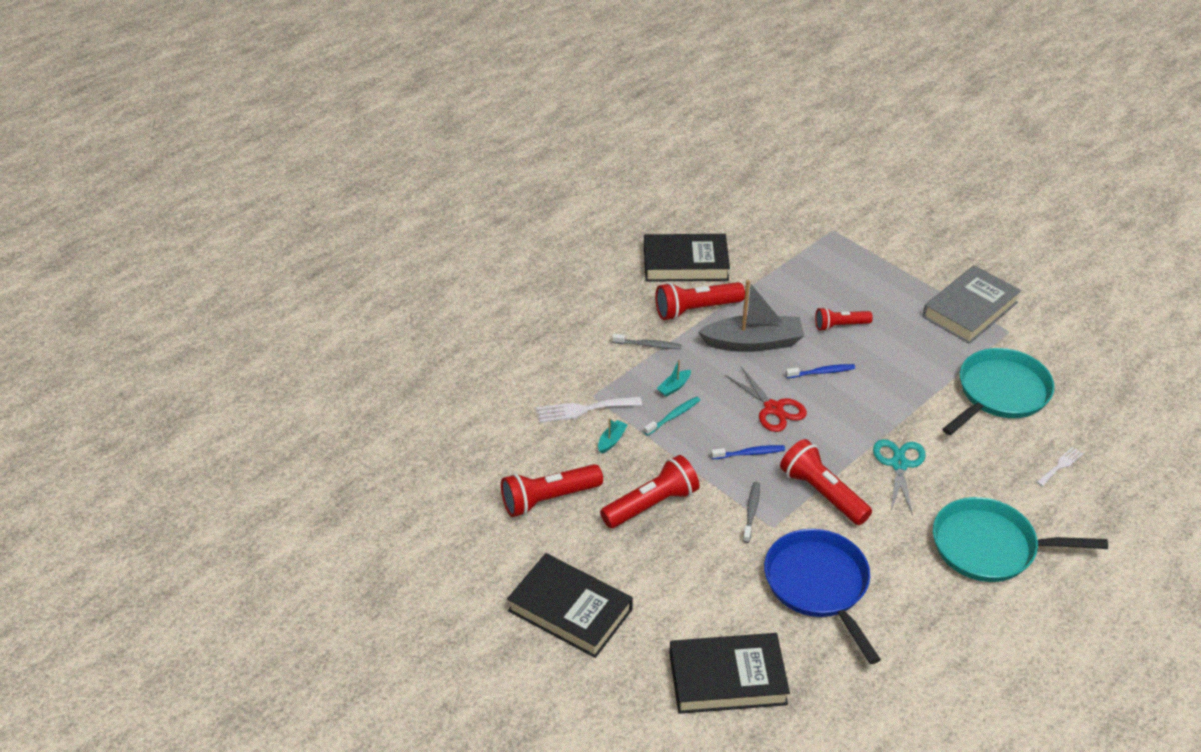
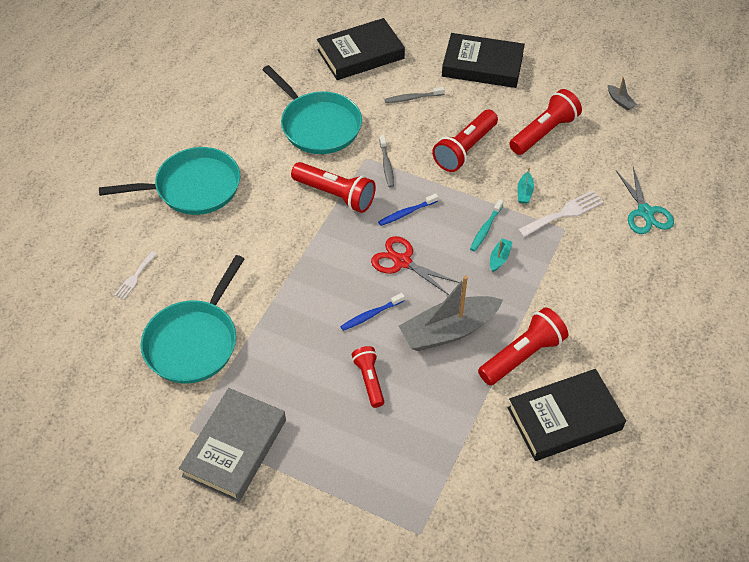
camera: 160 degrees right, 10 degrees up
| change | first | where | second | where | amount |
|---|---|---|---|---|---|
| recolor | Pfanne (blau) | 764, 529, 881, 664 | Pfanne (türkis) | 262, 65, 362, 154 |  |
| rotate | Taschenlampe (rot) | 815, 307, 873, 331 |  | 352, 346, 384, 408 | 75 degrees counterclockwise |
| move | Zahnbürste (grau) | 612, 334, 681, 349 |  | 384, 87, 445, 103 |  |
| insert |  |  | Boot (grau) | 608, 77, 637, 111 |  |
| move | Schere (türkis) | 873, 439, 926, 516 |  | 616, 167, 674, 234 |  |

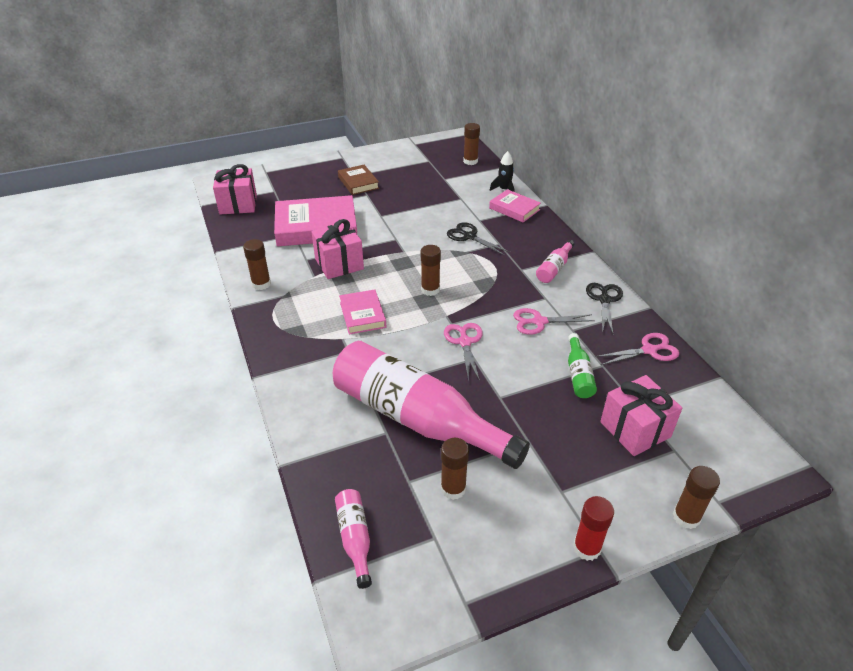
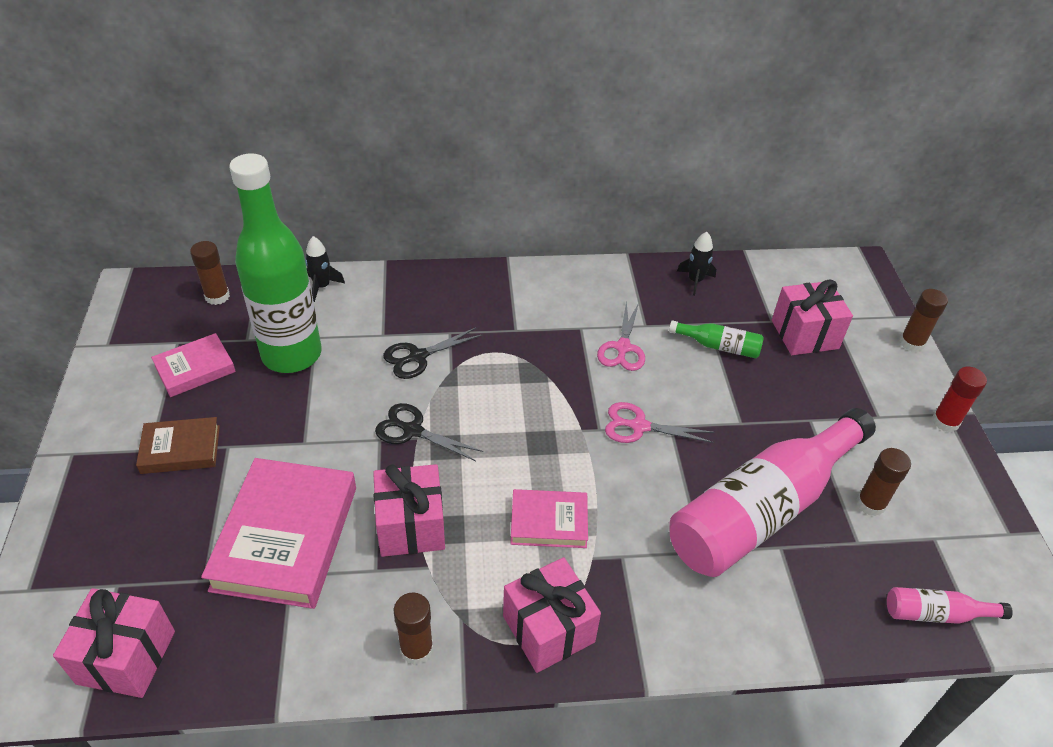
camera: 75 degrees left, 5 degrees up
| change | first | where | second | where | amount |
|---|---|---|---|---|---|
| move | Buch (rosa) | 489, 189, 541, 222 |  | 151, 333, 236, 397 |  |
| insert |  |  | Flasche (grün) | 229, 153, 322, 373 |  |
| move | Schere (schwarz) | 586, 283, 623, 333 |  | 375, 403, 483, 461 |  |
| insert |  |  | Geschenk (rosa) | 503, 557, 601, 673 |  |
| replace | Schere (rosa) | 595, 333, 679, 365 | Rakete (schwarz) | 677, 232, 716, 296 |  |
| delete | Klebestift (braun) | 421, 245, 441, 296 |  |  |  |
| delete | Flasche (rosa) | 536, 240, 574, 283 |  |  |  |

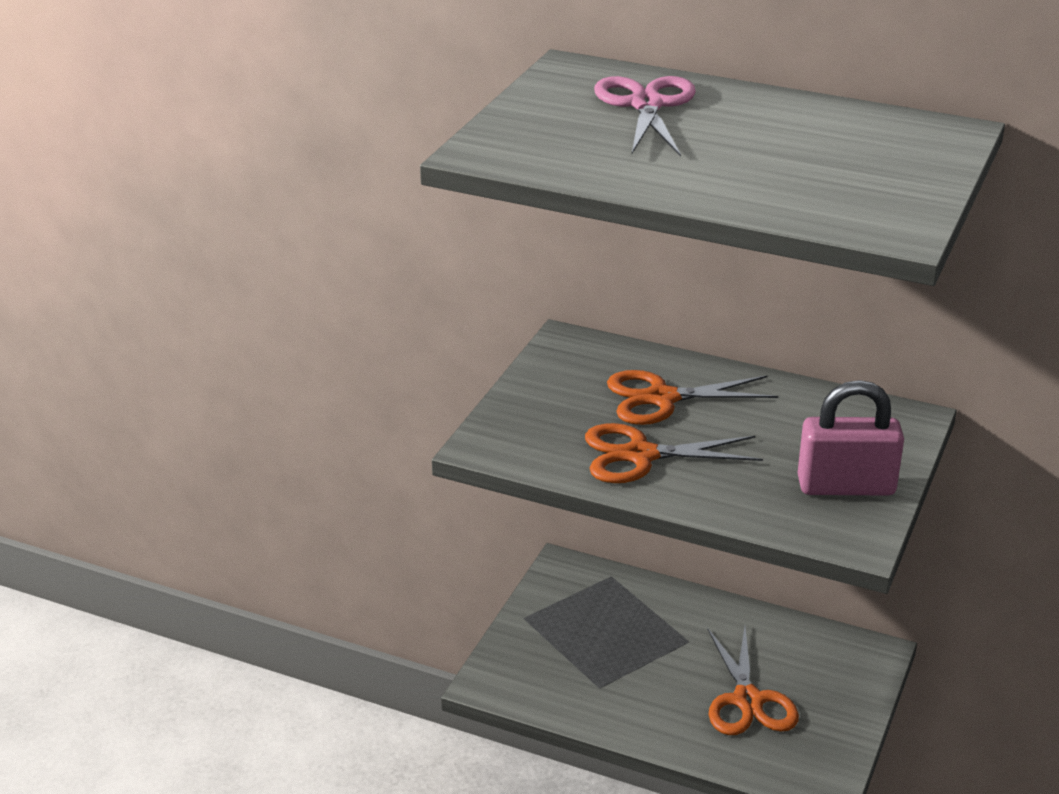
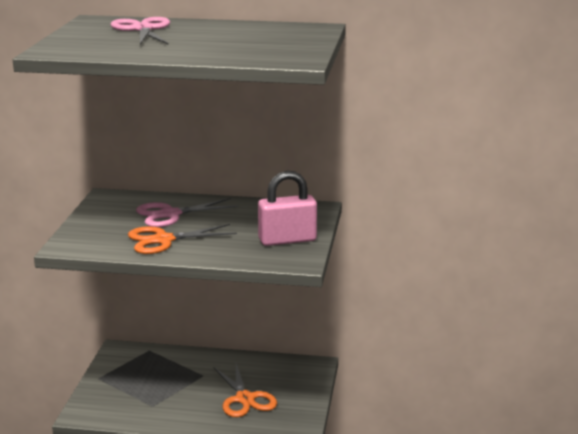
camera: 15 degrees left, 10 degrees down
| change | first | where | second | where | amount |
|---|---|---|---|---|---|
| recolor | Schere (orange) | 607, 370, 778, 425 | Schere (rosa) | 136, 198, 239, 227 |  |

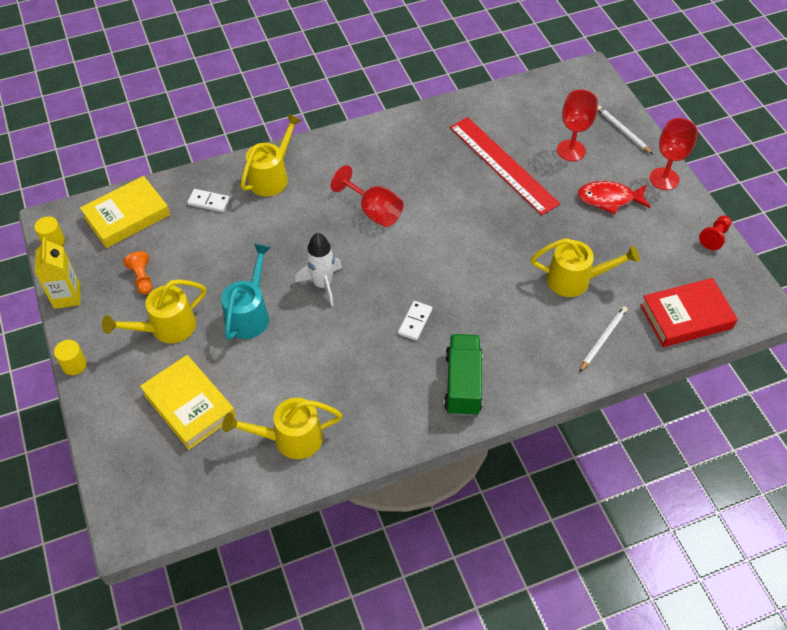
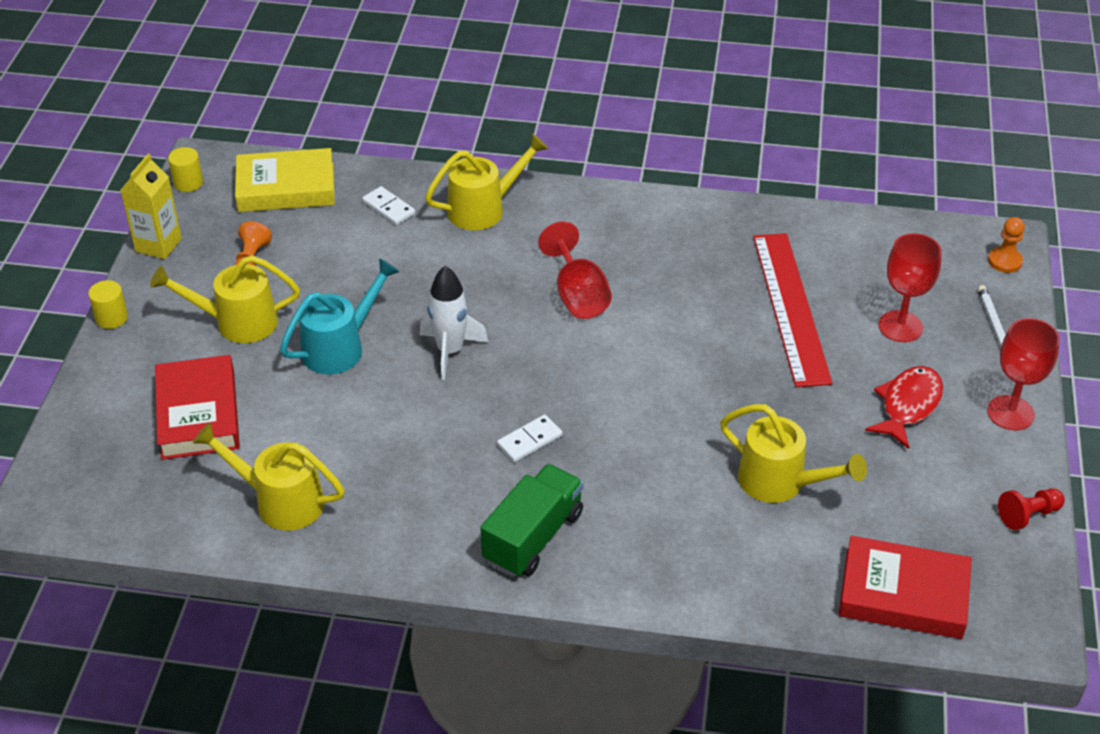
camera: 30 degrees right, 10 degrees down
| change | first | where | second | where | amount |
|---|---|---|---|---|---|
| recolor | Buch (gelb) | 140, 355, 236, 450 | Buch (rot) | 155, 355, 240, 460 |  |
| rotate | Fisch (rot) | 578, 181, 650, 214 |  | 865, 366, 943, 449 | 90 degrees clockwise |
| insert |  |  | Bauer (orange) | 988, 217, 1025, 273 |  |
| delete | Bleistift (weiß) | 579, 306, 628, 372 |  |  |  |

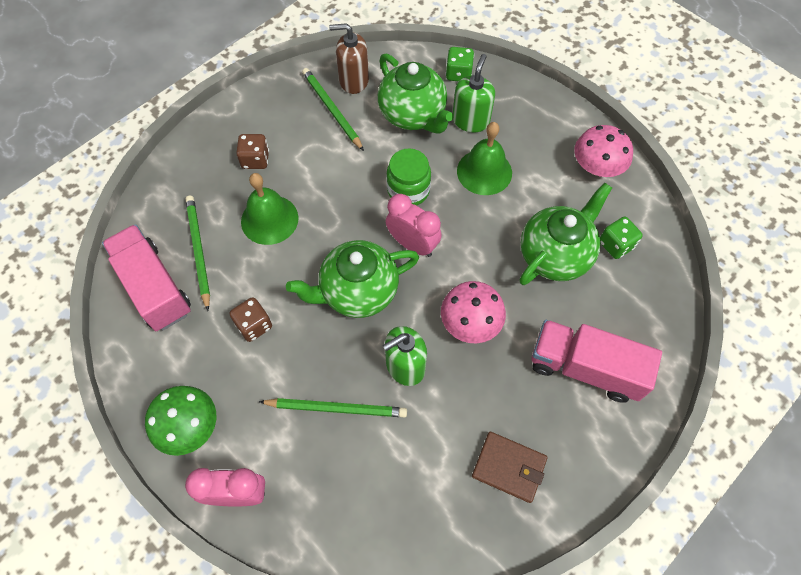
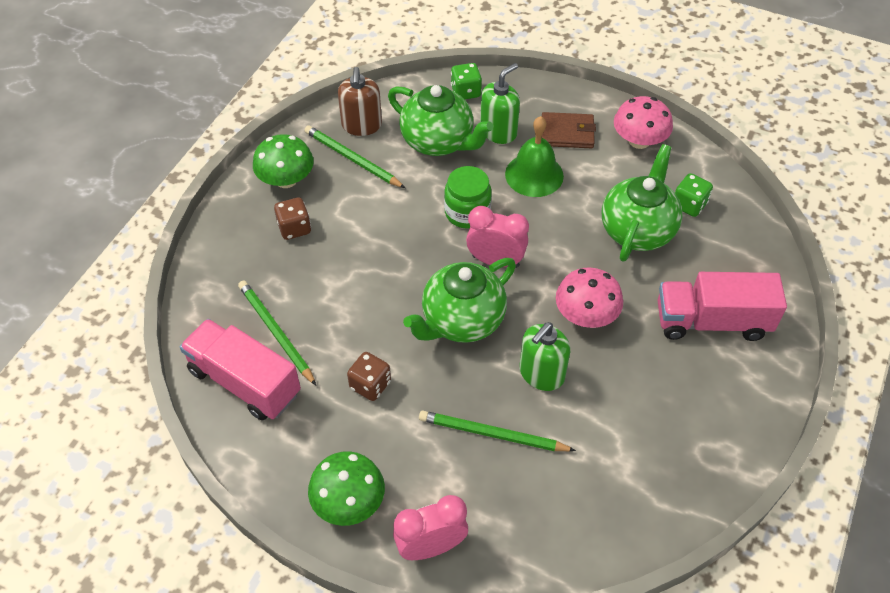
camera: 20 degrees left, 10 degrees down
| change | first | where | second | where | amount |
|---|---|---|---|---|---|
| insert |  |  | Pilz (grün) | 253, 134, 314, 188 |  |
| rotate | Seifenspender (braun) | 329, 23, 369, 94 |  | 338, 67, 382, 136 | 75 degrees counterclockwise |
| rotate | Bleistift (grün) | 259, 398, 407, 417 |  | 419, 411, 576, 451 | 150 degrees counterclockwise |
| rotate | Seifenspender (grün) | 453, 54, 495, 132 |  | 480, 63, 520, 144 | 45 degrees clockwise |
| move | Geldbörse (braun) | 472, 432, 548, 503 |  | 542, 112, 596, 148 |  |
| delete | Glocke (grün) | 241, 173, 298, 245 |  |  |  |

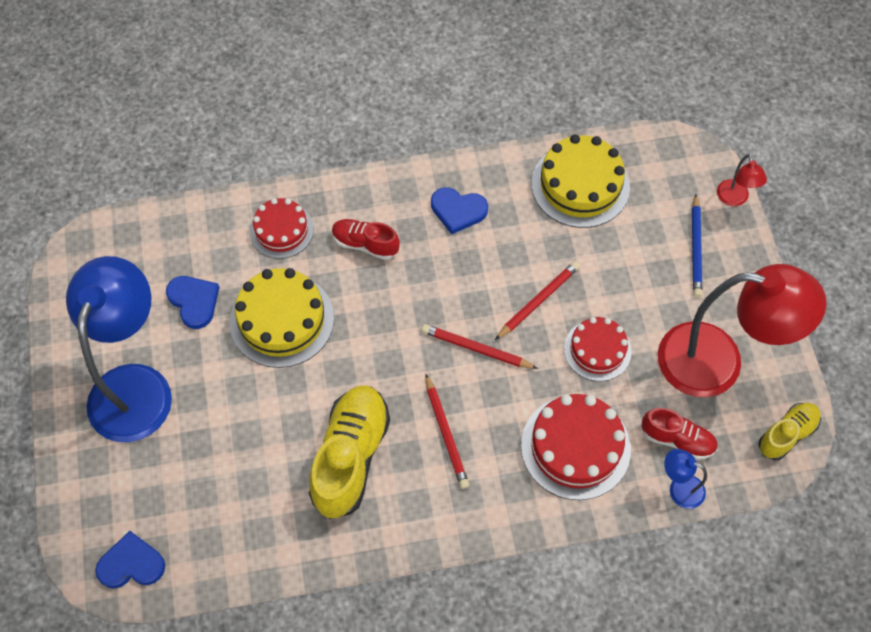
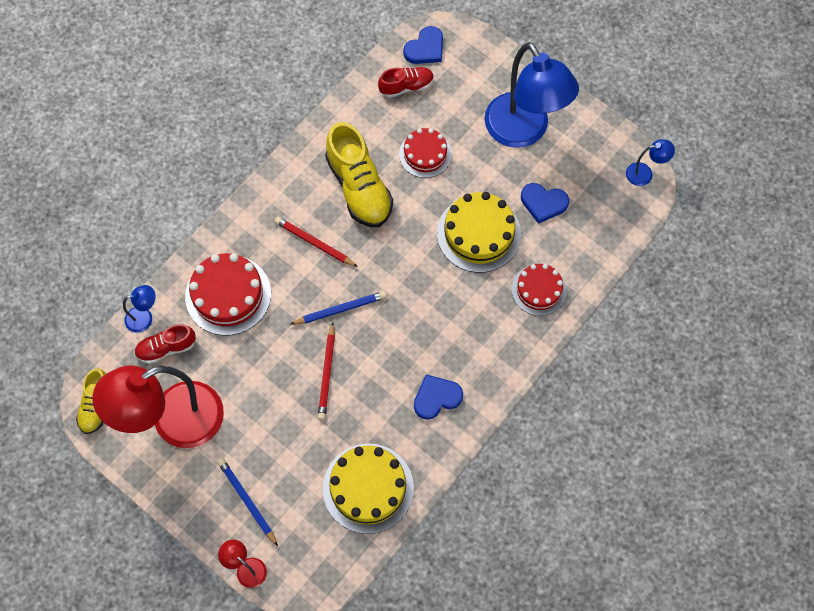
camera: 140 degrees right, 5 degrees up
| change | first | where | second | where | amount |
|---|---|---|---|---|---|
| recolor | Bleistift (rot) | 421, 324, 538, 369 | Bleistift (blau) | 290, 291, 387, 325 |  |
| move | Schuh (rot) | 332, 219, 400, 260 |  | 378, 67, 434, 98 |  |
| move | Kuchen (rot) | 564, 317, 632, 381 |  | 399, 128, 452, 178 |  |
| insert |  |  | Lampe (blau) | 626, 139, 675, 186 |  |

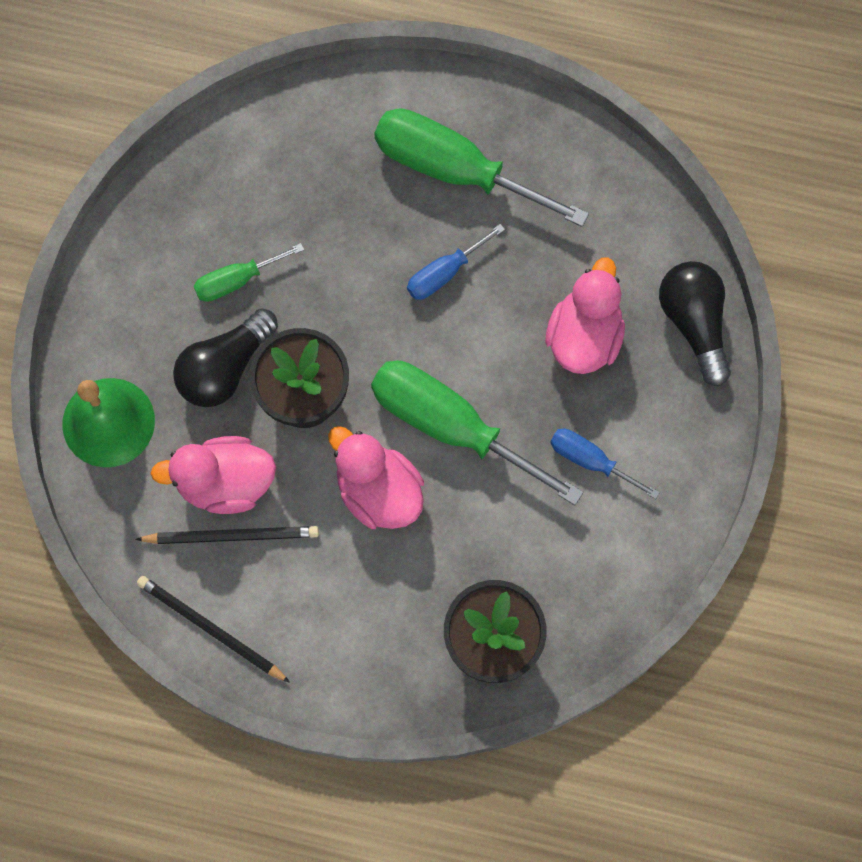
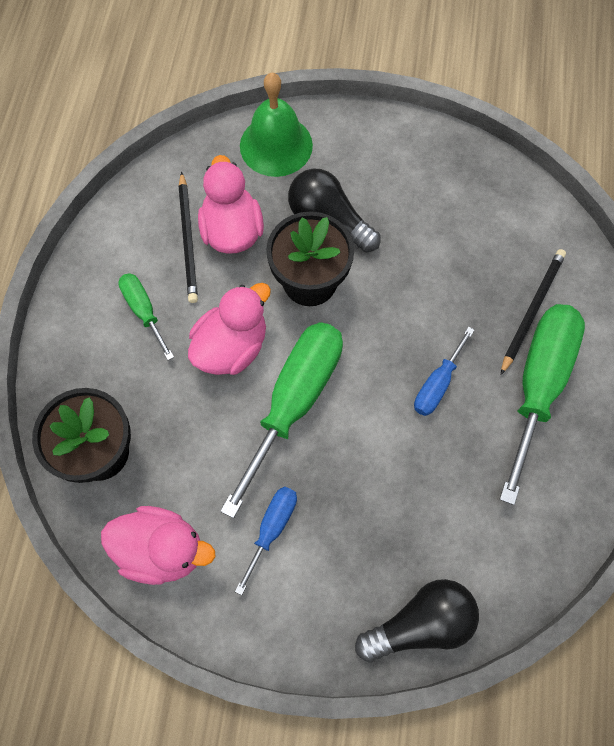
camera: 85 degrees right, 5 degrees down
| change | first | where | second | where | amount |
|---|---|---|---|---|---|
| move | Ente (rosa) | 545, 257, 625, 374 |  | 101, 506, 216, 585 |  |
| move | Schraubenzieher (grün) | 194, 243, 304, 302 |  | 118, 273, 174, 360 |  |
| rotate | Schraubenzieher (blau) | 407, 224, 505, 300 |  | 414, 327, 474, 416 | 105 degrees counterclockwise |
| move | Bleistift (schwarz) | 137, 576, 290, 683 |  | 501, 249, 566, 375 |  |

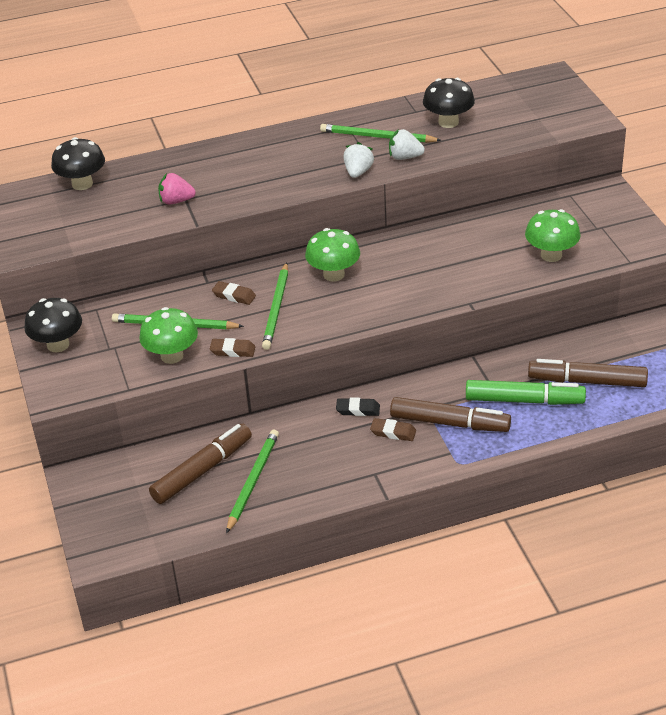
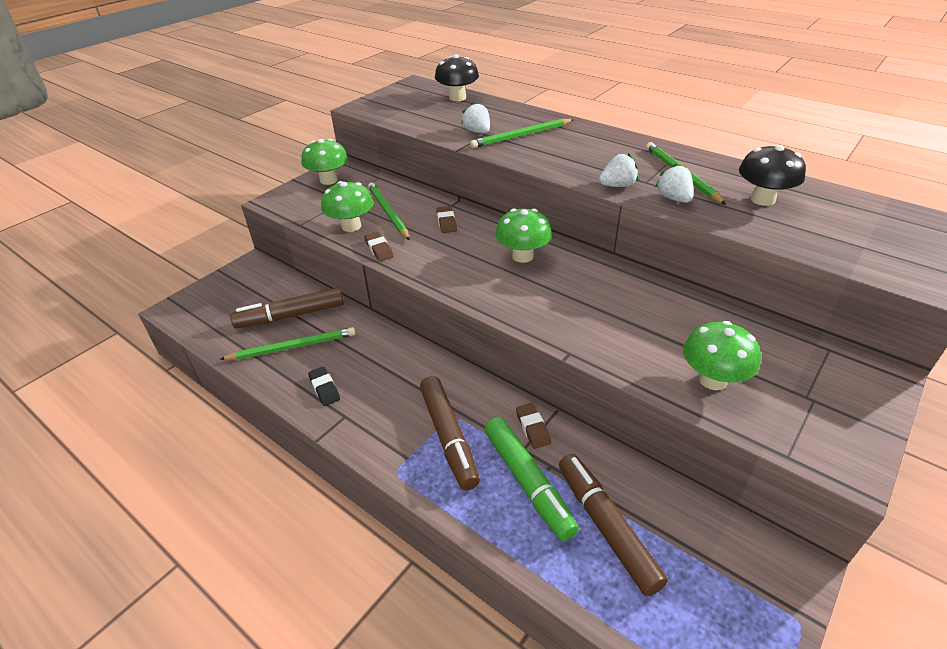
camera: 55 degrees right, 0 degrees up
| change | first | where | second | where | amount |
|---|---|---|---|---|---|
| rotate | Filzstift (braun) | 149, 424, 252, 504 |  | 230, 287, 344, 328 | 150 degrees clockwise |
| recolor | Pilz (schwarz) | 24, 298, 82, 352 | Pilz (grün) | 301, 139, 348, 185 |  |
| move | Radiergummi (schwarz) | 336, 397, 380, 416 |  | 308, 366, 340, 406 |  |
| recolor | Erdbeere (rosa) | 158, 173, 196, 204 | Erdbeere (weiß) | 461, 102, 490, 133 |  |
| move | Bleistift (grün) | 262, 262, 288, 350 |  | 470, 119, 574, 148 |  |
| move | Radiergummi (braun) | 370, 418, 416, 441 |  | 516, 403, 551, 449 |  |

